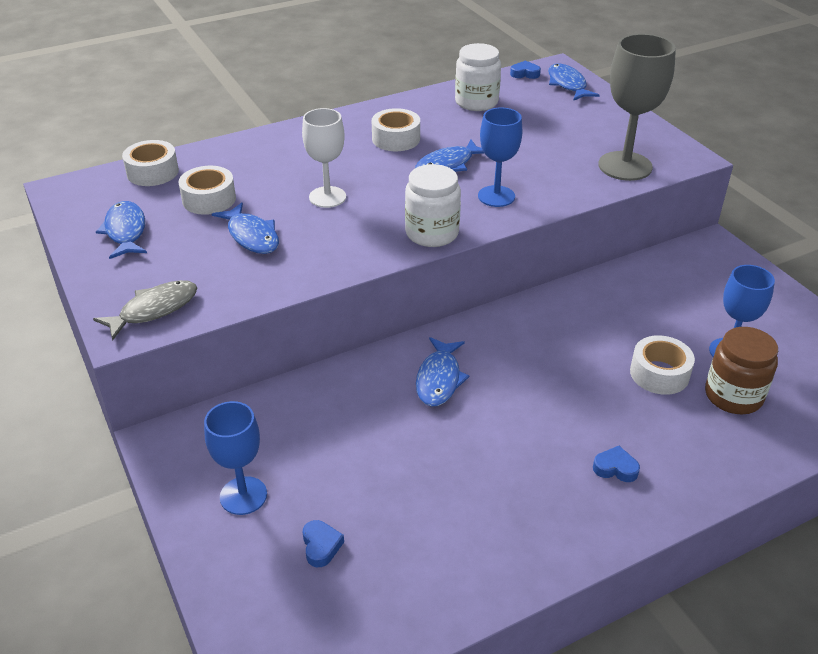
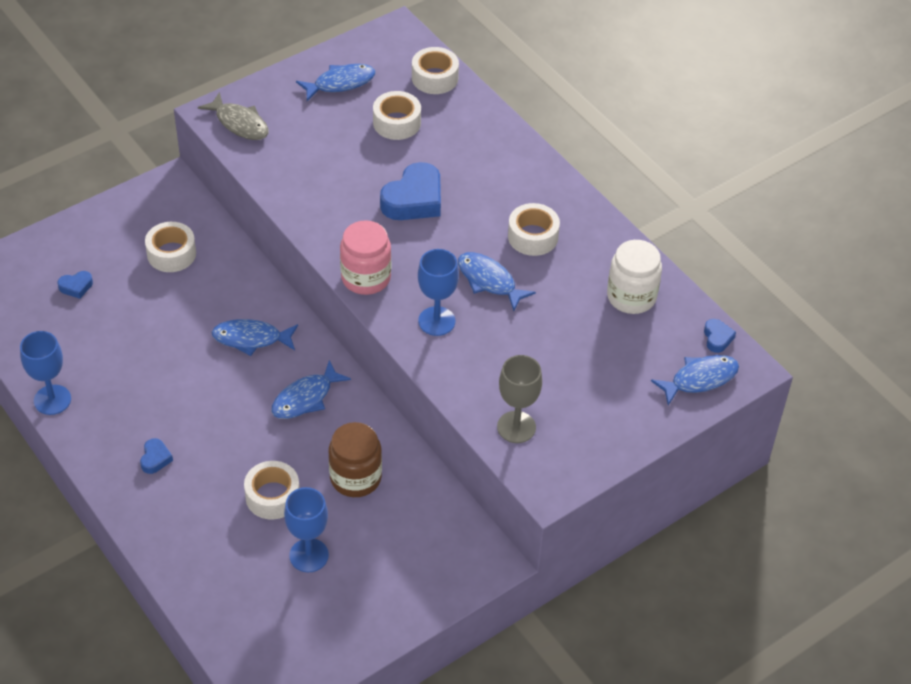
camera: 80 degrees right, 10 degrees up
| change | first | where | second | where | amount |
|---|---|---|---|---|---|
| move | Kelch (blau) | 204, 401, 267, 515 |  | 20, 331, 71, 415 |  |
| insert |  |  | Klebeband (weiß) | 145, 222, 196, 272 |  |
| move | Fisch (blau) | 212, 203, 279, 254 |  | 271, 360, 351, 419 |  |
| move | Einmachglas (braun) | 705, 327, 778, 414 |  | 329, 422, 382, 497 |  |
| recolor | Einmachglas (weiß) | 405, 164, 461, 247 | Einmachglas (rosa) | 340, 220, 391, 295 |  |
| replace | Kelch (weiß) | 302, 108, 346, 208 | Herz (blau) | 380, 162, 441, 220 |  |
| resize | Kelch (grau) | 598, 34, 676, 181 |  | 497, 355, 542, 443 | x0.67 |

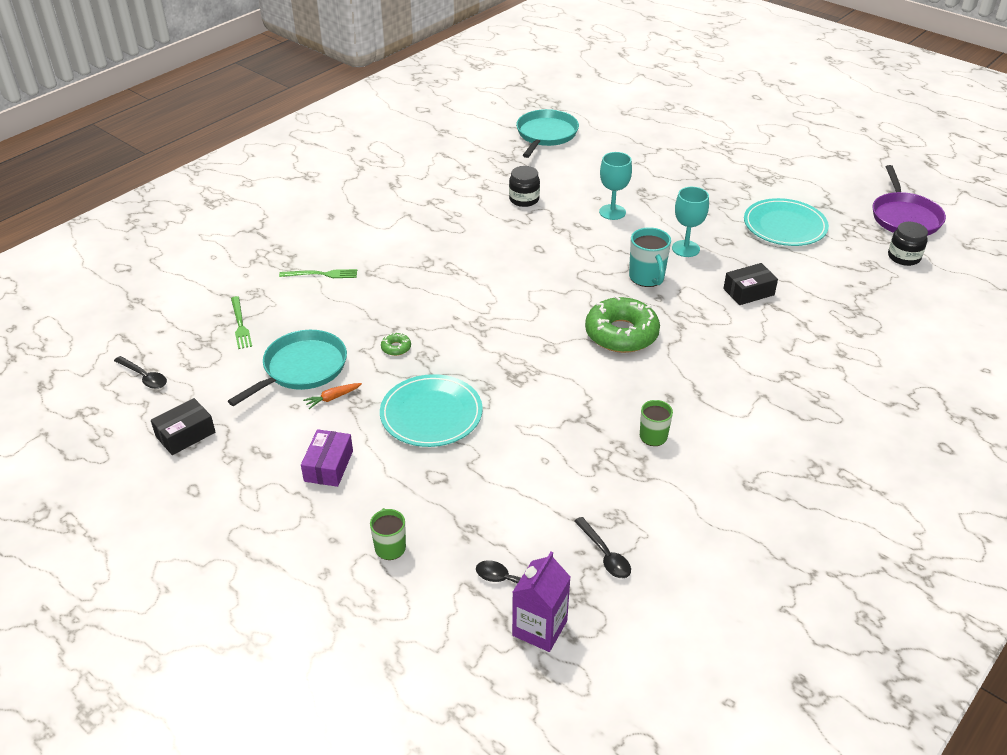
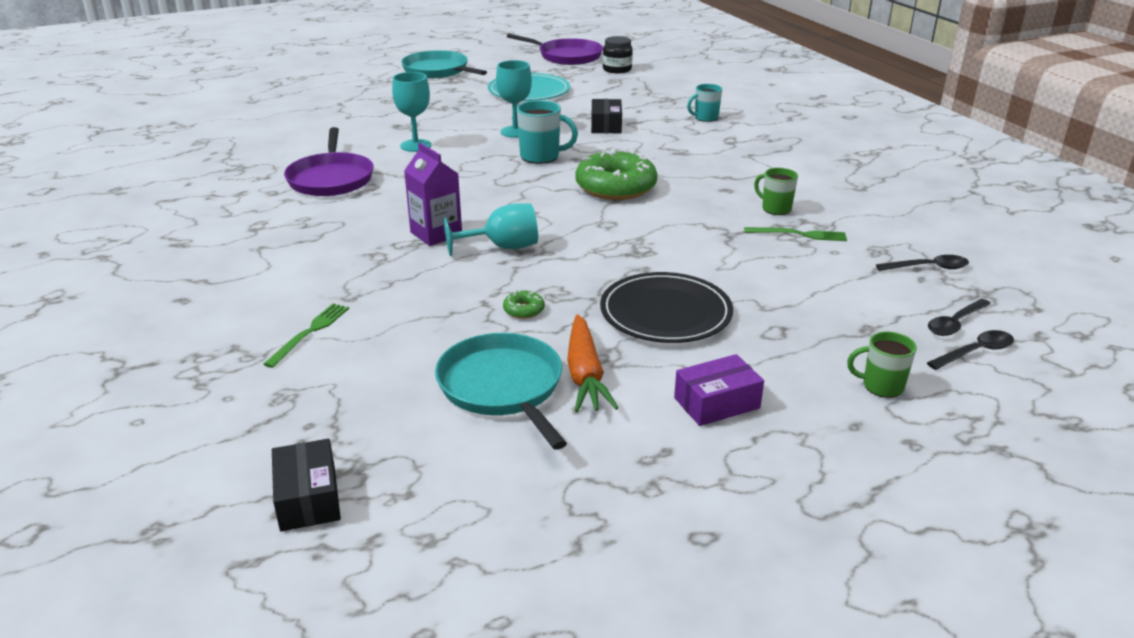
camera: 65 degrees left, 10 degrees down
| change | first | where | second | where | amount |
|---|---|---|---|---|---|
| move | Schachtel (schwarz) | 151, 398, 215, 455 |  | 272, 439, 341, 532 |  |
| replace | Einmachglas (schwarz) | 509, 166, 540, 207 | Pfanne (lila) | 284, 127, 374, 196 |  |
| move | Pfanne (türkis) | 516, 109, 579, 158 |  | 401, 50, 487, 78 |  |
| move | Getränkekarton (lila) | 512, 551, 570, 652 |  | 404, 143, 462, 246 |  |
| insert |  |  | Kelch (türkis) | 443, 203, 538, 256 |  |
| resize | Karotte (orange) | 303, 383, 362, 409 |  | 567, 314, 618, 412 | x1.89 |
| recolor | Teller (türkis) | 380, 374, 483, 447 | Teller (schwarz) | 600, 272, 733, 343 |  |
| rotate | Schachtel (lila) | 301, 429, 353, 487 |  | 674, 354, 764, 426 | 60 degrees counterclockwise |
| insert |  |  | Tasse (türkis) | 687, 84, 722, 122 |  |
| move | Gabel (grün) | 231, 296, 252, 349 |  | 744, 227, 847, 241 |  |
| move | Löffel (schwarz) | 114, 356, 167, 389 |  | 927, 330, 1014, 370 |  |

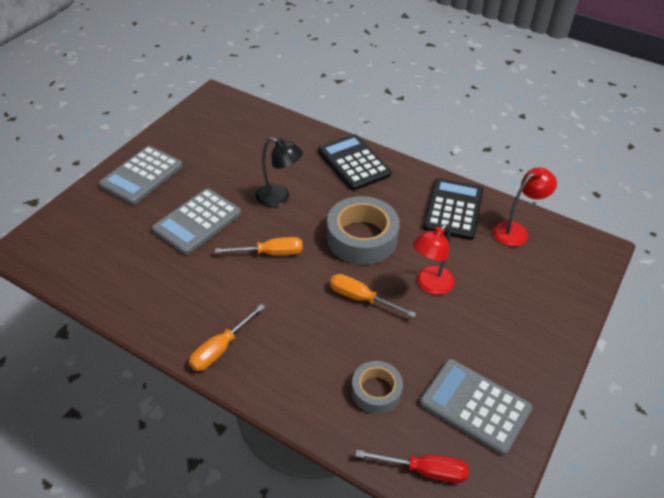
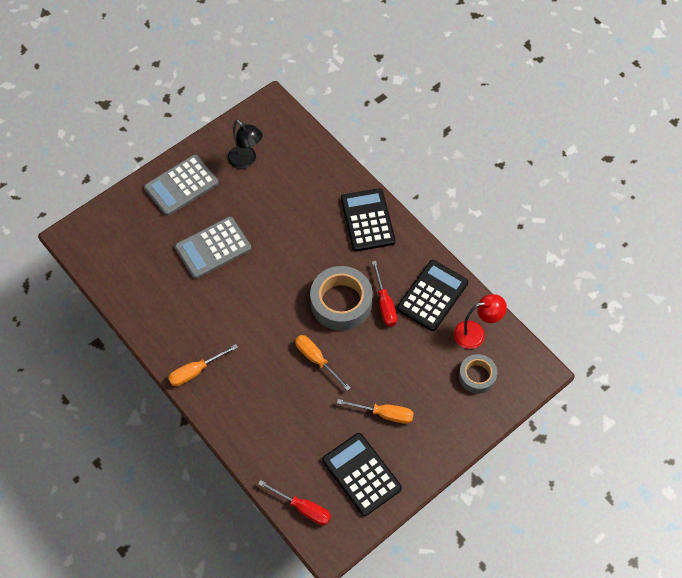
camera: 20 degrees right, 15 degrees up
| change | first | where | second | where | amount |
|---|---|---|---|---|---|
| move | Lampe (schwarz) | 256, 137, 303, 207 |  | 228, 120, 263, 169 |  |
| recolor | Taschenrechner (grau) | 420, 359, 532, 455 | Taschenrechner (schwarz) | 322, 433, 402, 516 |  |
| move | Schraubenzieher (orange) | 215, 237, 303, 255 |  | 337, 399, 414, 424 |  |
| insert |  |  | Schraubenzieher (rot) | 372, 261, 397, 326 |  |
| move | Klebeband (grau) | 351, 361, 403, 414 |  | 459, 354, 497, 394 |  |
| delete | Lampe (rot) | 413, 224, 455, 295 |  |  |  |

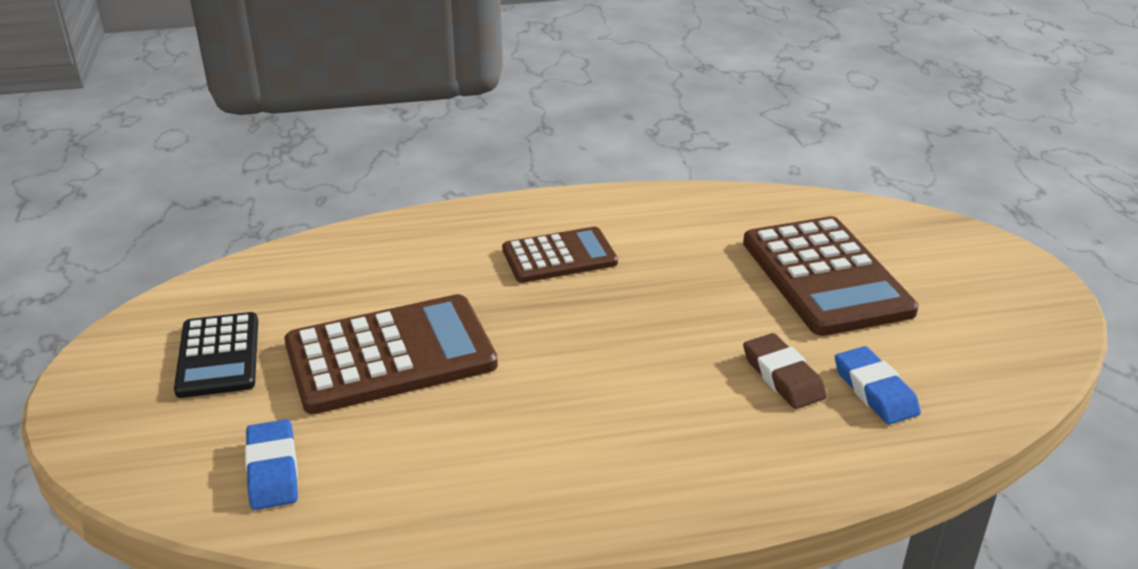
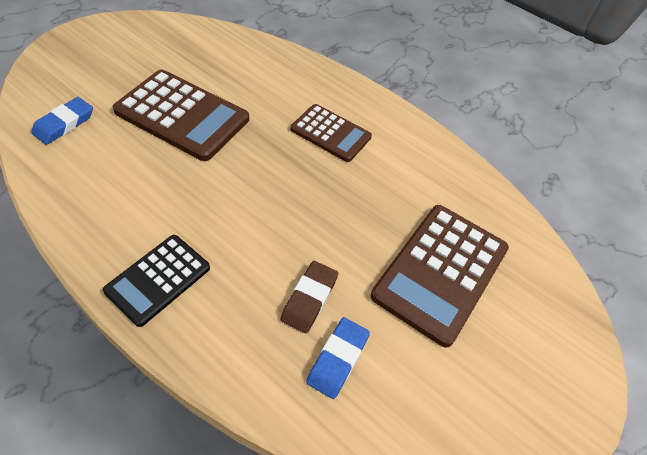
camera: 45 degrees right, 20 degrees up
| change | first | where | second | where | amount |
|---|---|---|---|---|---|
| move | Taschenrechner (schwarz) | 174, 312, 258, 398 |  | 103, 235, 210, 327 |  |

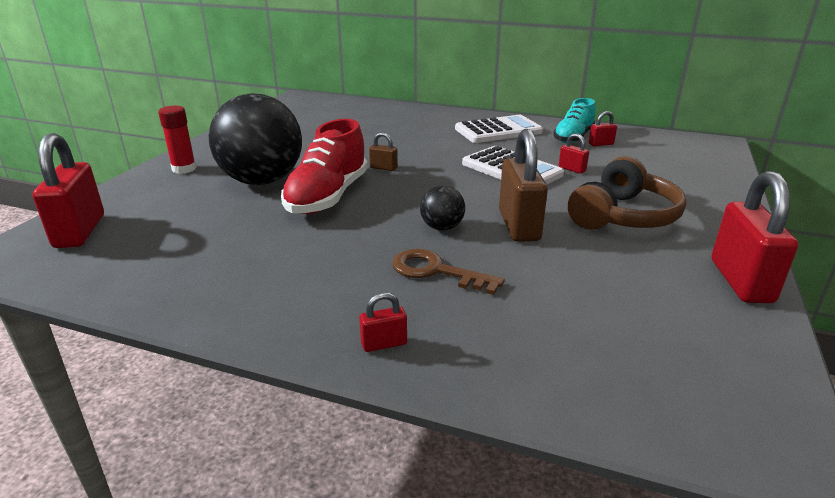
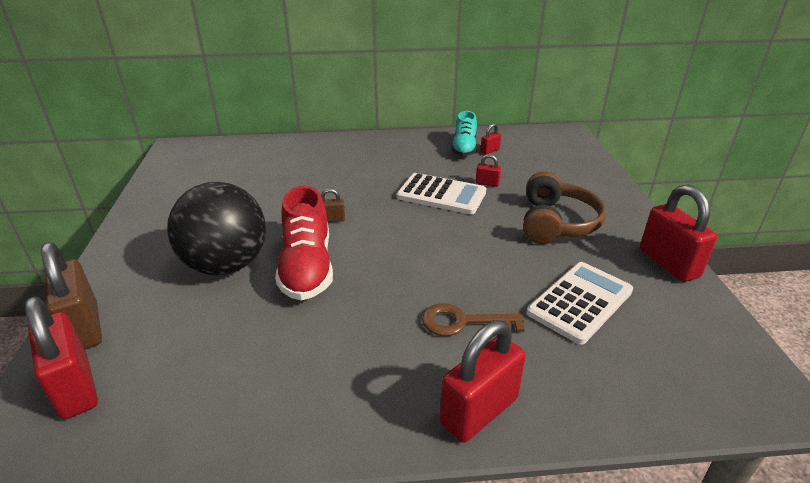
camera: 25 degrees left, 5 degrees up
| change | first | where | second | where | amount |
|---|---|---|---|---|---|
| move | Vorhängeschloss (braun) | 499, 129, 548, 242 |  | 41, 242, 102, 349 |  |
| resize | Vorhängeschloss (rot) | 359, 292, 407, 352 |  | 440, 320, 526, 443 | x2.18 |
| move | Taschenrechner (weiß) | 455, 115, 543, 143 |  | 526, 262, 633, 345 |  |
| delete | Klebestift (rot) | 158, 105, 196, 174 |  |  |  |
| delete | Ball (schwarz) | 420, 185, 465, 231 |  |  |  |

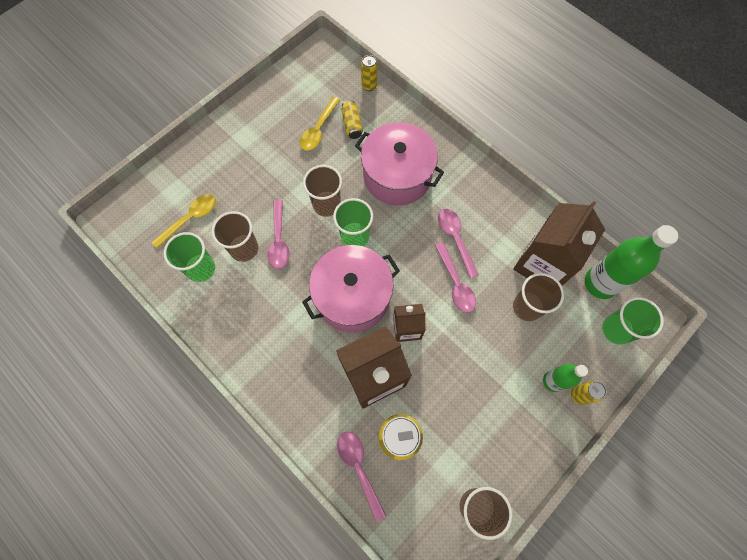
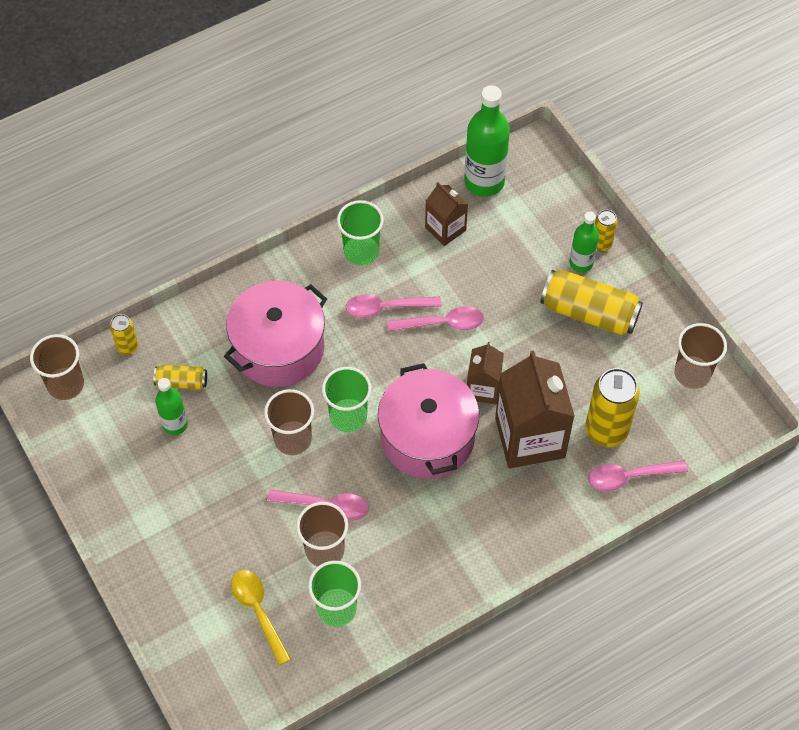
camera: 75 degrees left, 10 degrees down
| change | first | where | second | where | amount |
|---|---|---|---|---|---|
| move | Becher (braun) | 513, 273, 564, 321 |  | 30, 334, 84, 400 |  |
| replace | Löffel (gelb) | 300, 97, 340, 151 | Flasche (grün) | 155, 378, 188, 435 |  |
| move | Becher (grün) | 602, 297, 664, 345 |  | 337, 200, 384, 266 |  |
| resize | Getränkekarton (braun) | 513, 201, 605, 286 |  | 425, 182, 468, 246 | x0.54 |
| insert |  |  | Dose (gelb) | 540, 270, 643, 335 |  |

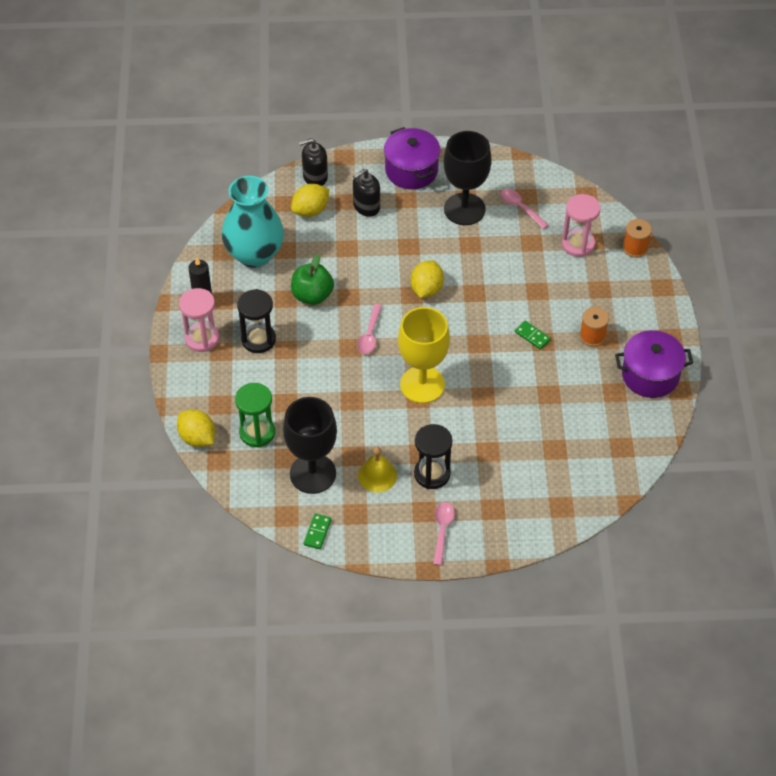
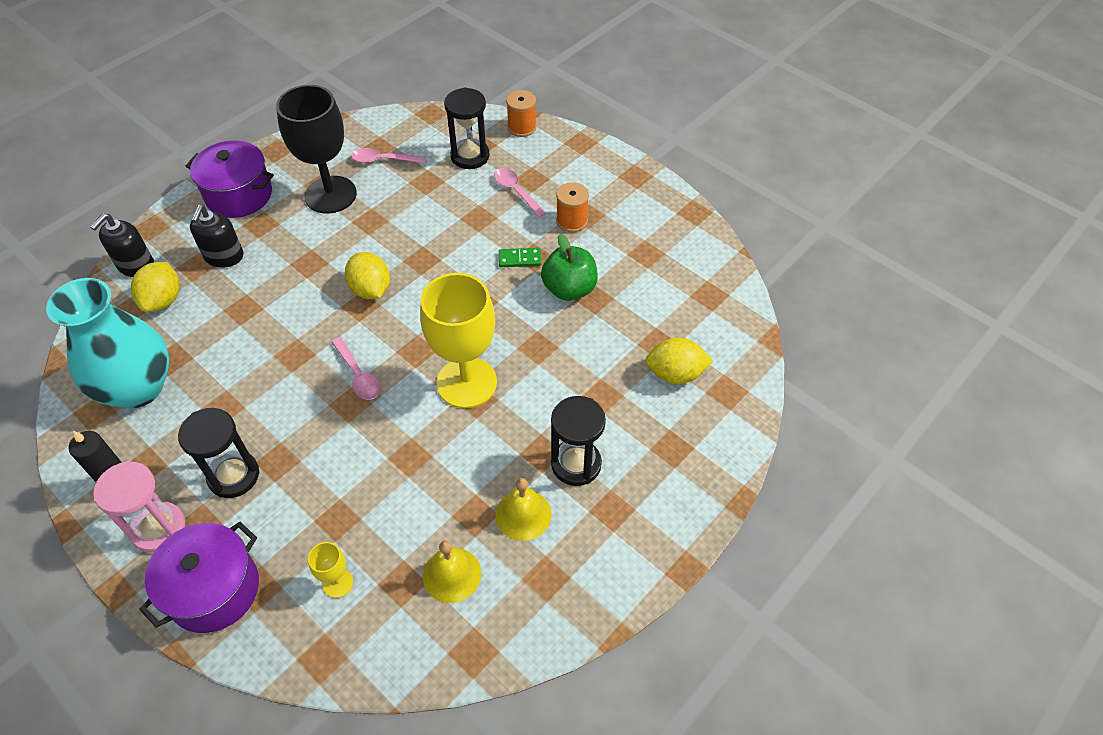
camera: 45 degrees left, 0 degrees up
| change | first | where | second | where | amount |
|---|---|---|---|---|---|
| move | Kochtopf (lila) | 615, 330, 693, 398 |  | 139, 522, 259, 633 |  |
| replace | Sanduhr (grün) | 235, 383, 275, 448 | Kelch (gelb) | 308, 542, 353, 598 |  |
| replace | Kelch (schwarz) | 283, 397, 337, 494 | Glocke (gelb) | 423, 541, 481, 603 |  |
| recolor | Sanduhr (rosa) | 562, 194, 600, 257 | Sanduhr (schwarz) | 444, 87, 490, 169 |  |
| move | Löffel (rosa) | 433, 502, 455, 566 |  | 494, 168, 546, 218 |  |
| move | Apfel (grün) | 291, 254, 334, 305 |  | 541, 234, 598, 301 |  |
| move | Zitrone (gelb) | 177, 410, 215, 447 |  | 645, 337, 713, 384 |  |
| delete | Dominostein (grün) | 303, 514, 331, 549 |  |  |  |

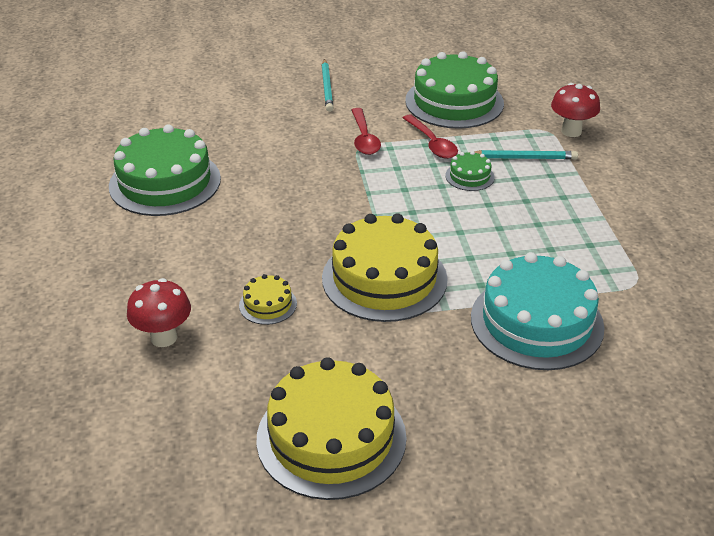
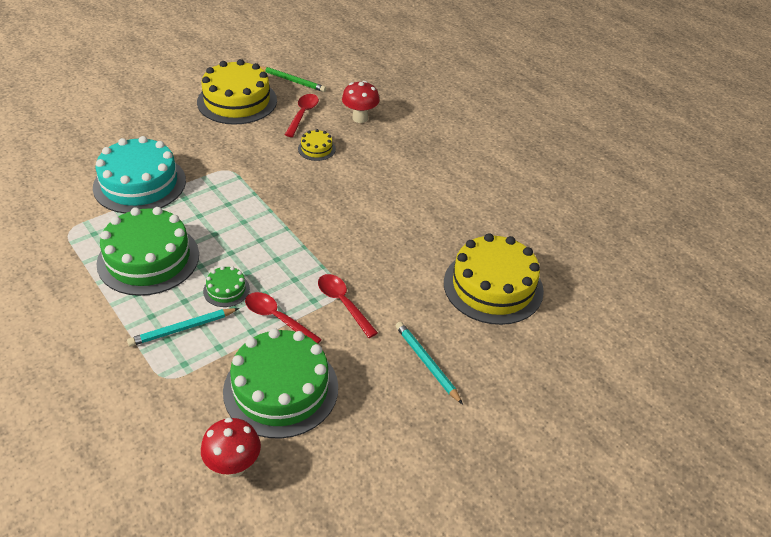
camera: 150 degrees right, 5 degrees up
| change | first | where | second | where | amount |
|---|---|---|---|---|---|
| move | Kuchen (grün) | 109, 124, 221, 216 |  | 97, 207, 199, 296 |  |
| move | Pilz (rot) | 551, 83, 600, 137 |  | 201, 417, 261, 477 |  |
| insert |  |  | Bleistift (grün) | 260, 66, 326, 92 |  |
| insert |  |  | Löffel (rot) | 285, 94, 319, 137 |  |
| move | Kuchen (gelb) | 322, 213, 448, 322 |  | 444, 233, 544, 325 |  |

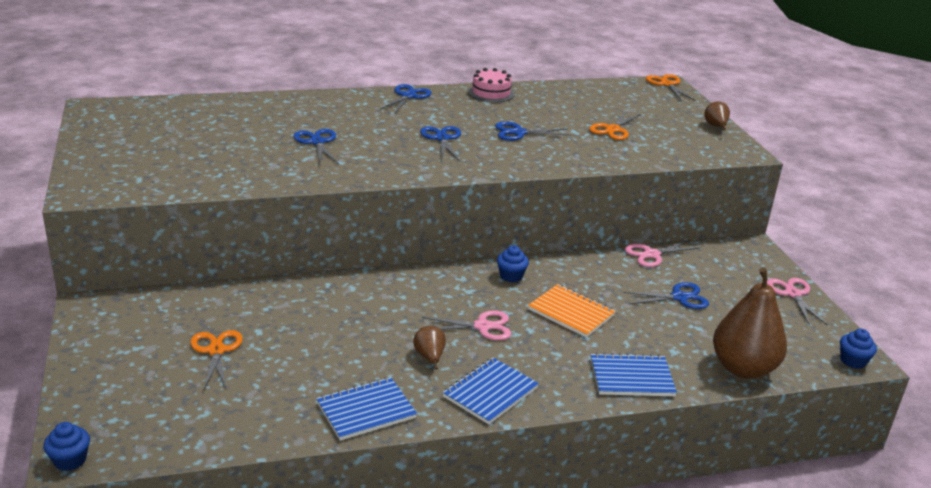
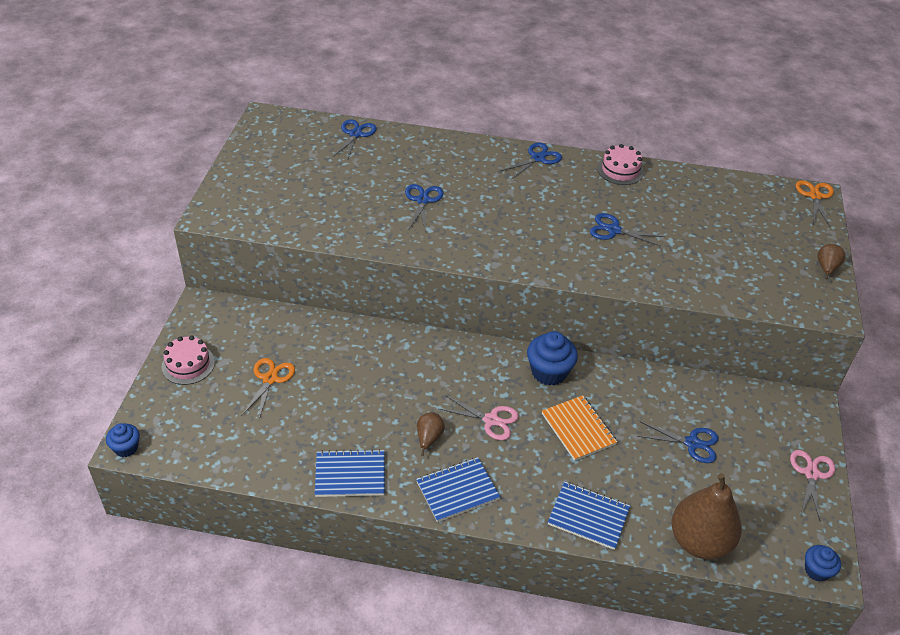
camera: 25 degrees right, 15 degrees up
| change | first | where | second | where | amount |
|---|---|---|---|---|---|
| insert |  |  | Kuchen (rosa) | 161, 336, 215, 385 |  |
| move | Schere (blau) | 420, 126, 461, 161 |  | 333, 119, 377, 161 |  |
| resize | Muffin (blau) | 497, 245, 529, 282 |  | 527, 331, 578, 386 | x1.69 |
| delete | Schere (orange) | 589, 111, 641, 140 |  |  |  |
| delete | Schere (rosa) | 625, 240, 700, 267 |  |  |  |

